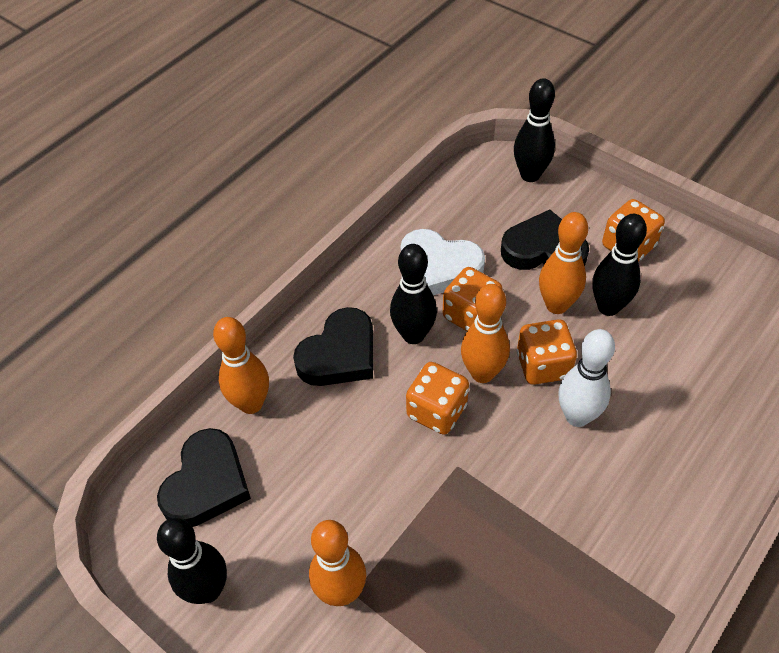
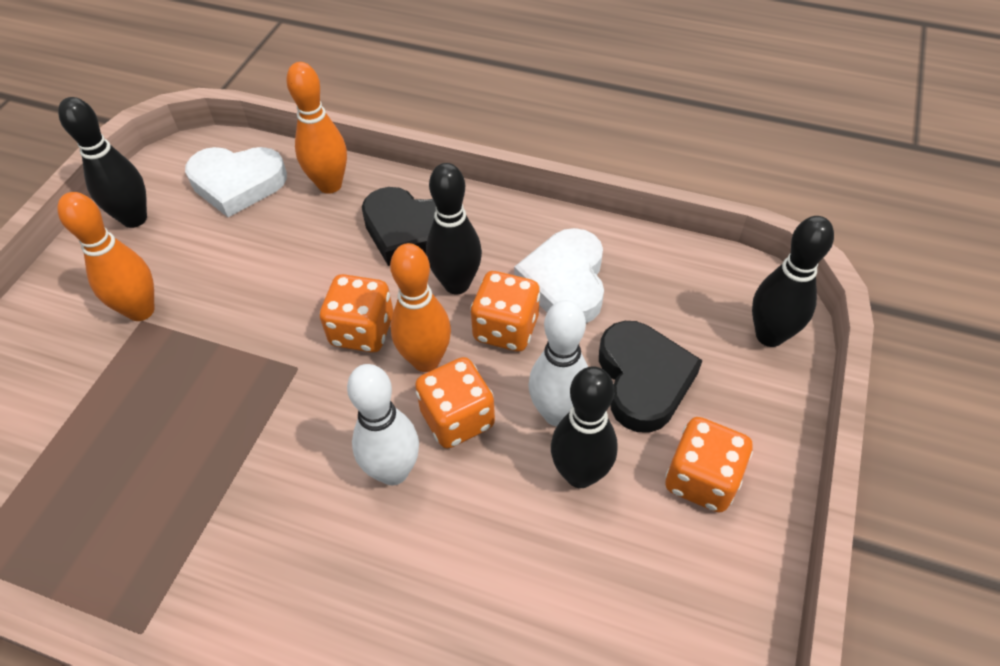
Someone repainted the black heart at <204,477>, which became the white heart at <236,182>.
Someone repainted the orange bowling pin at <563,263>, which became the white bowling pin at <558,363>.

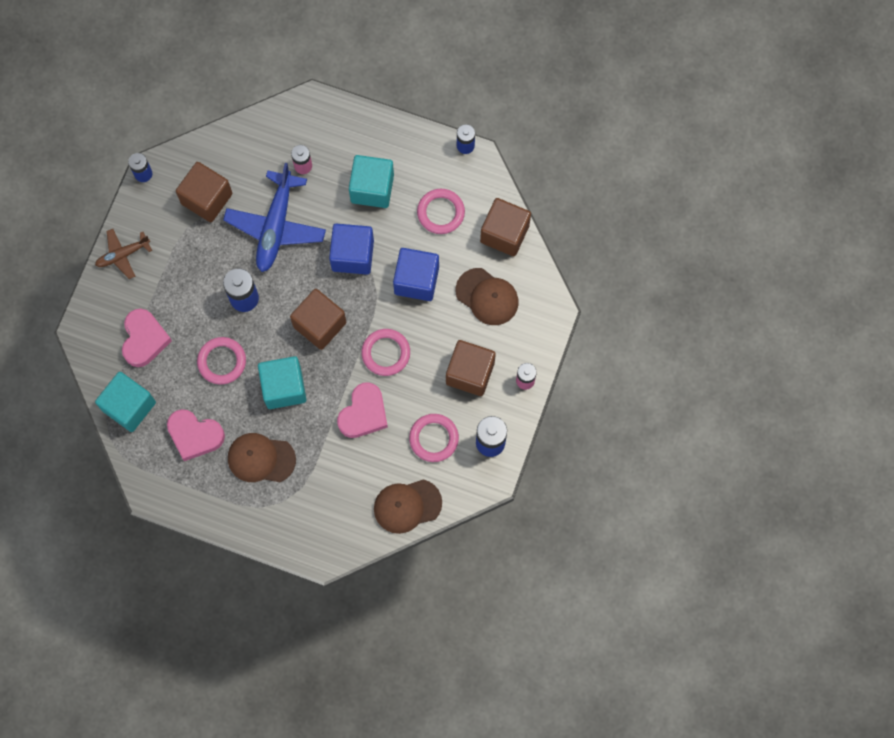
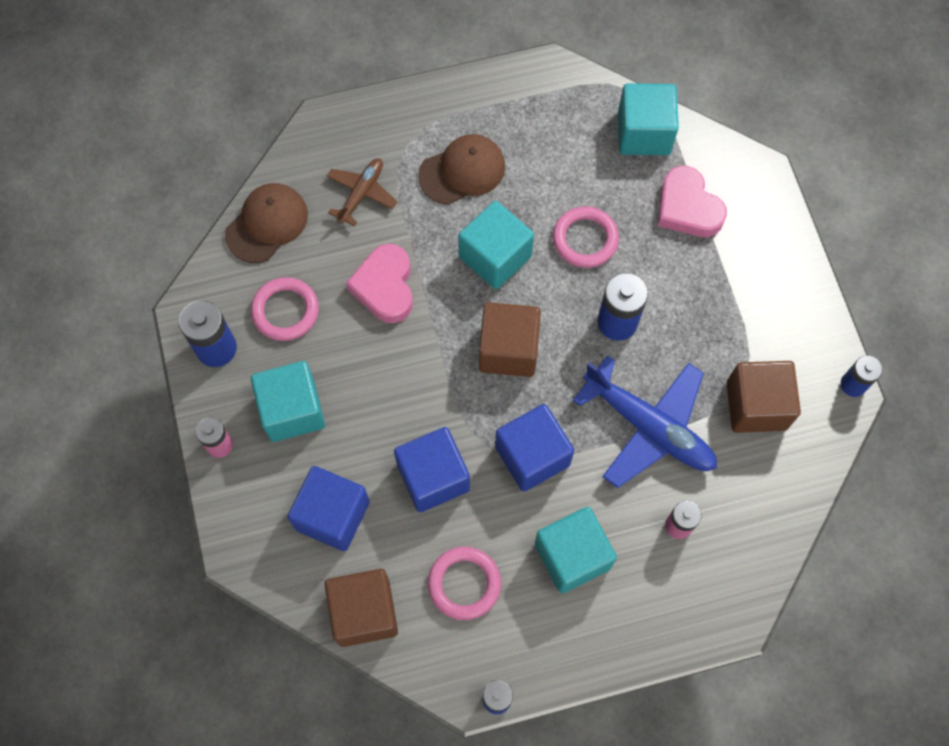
Someone carried the brown plane from <123,254> to <362,192>.
Someone took away the pink heart at <196,435>.
Someone rotated the blue plane at <274,217> by 150 degrees clockwise.
Someone took away the pink ring at <385,352>.
Someone repainted the brown cube at <471,368>, which became the turquoise cube at <288,401>.
Someone swapped the brown cap at <487,296> for the blue cube at <328,508>.

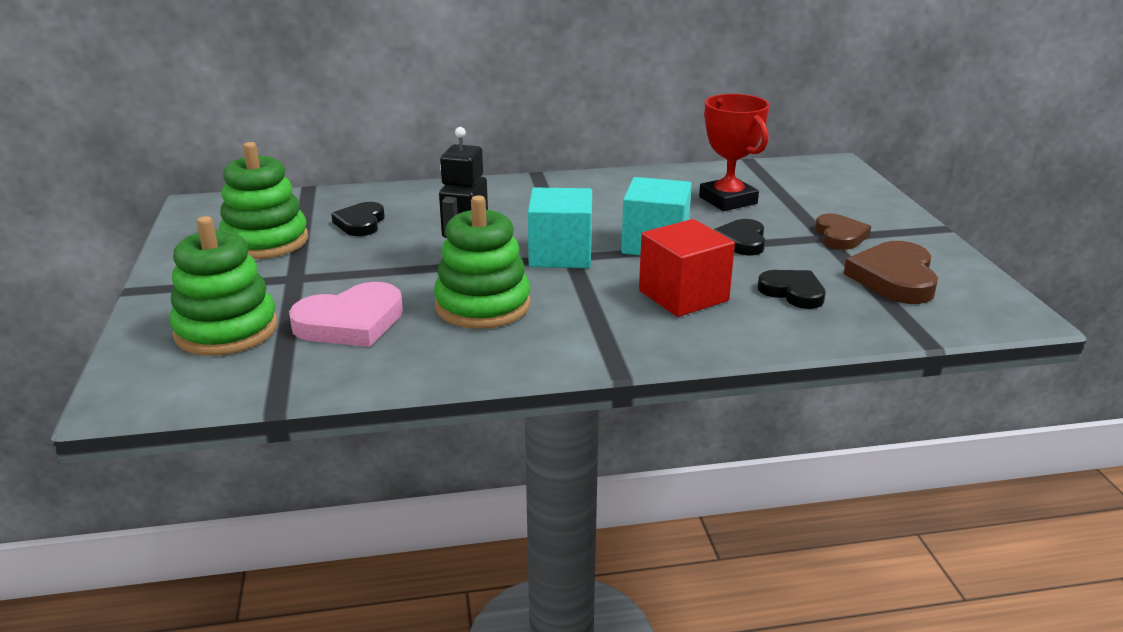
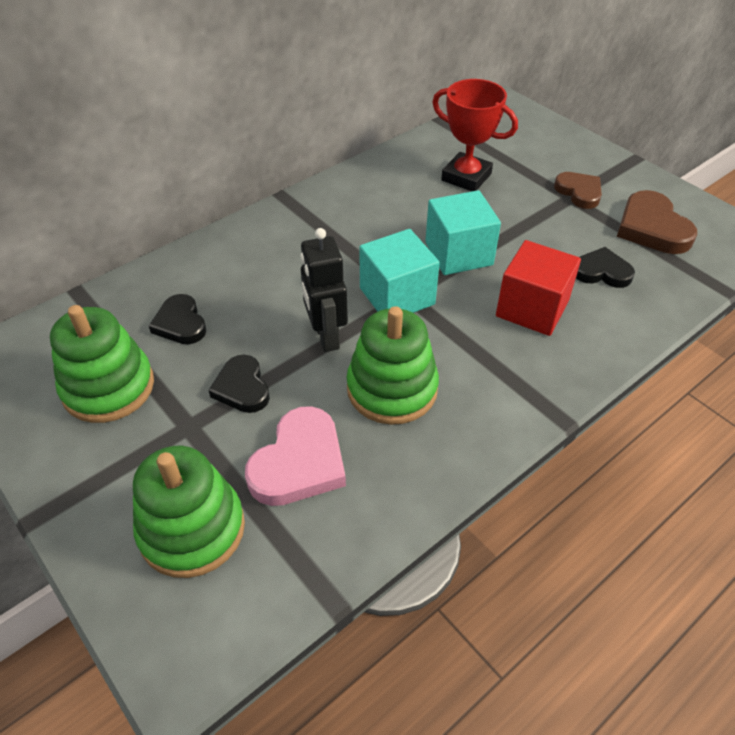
Someone carried the black heart from <739,237> to <239,384>.

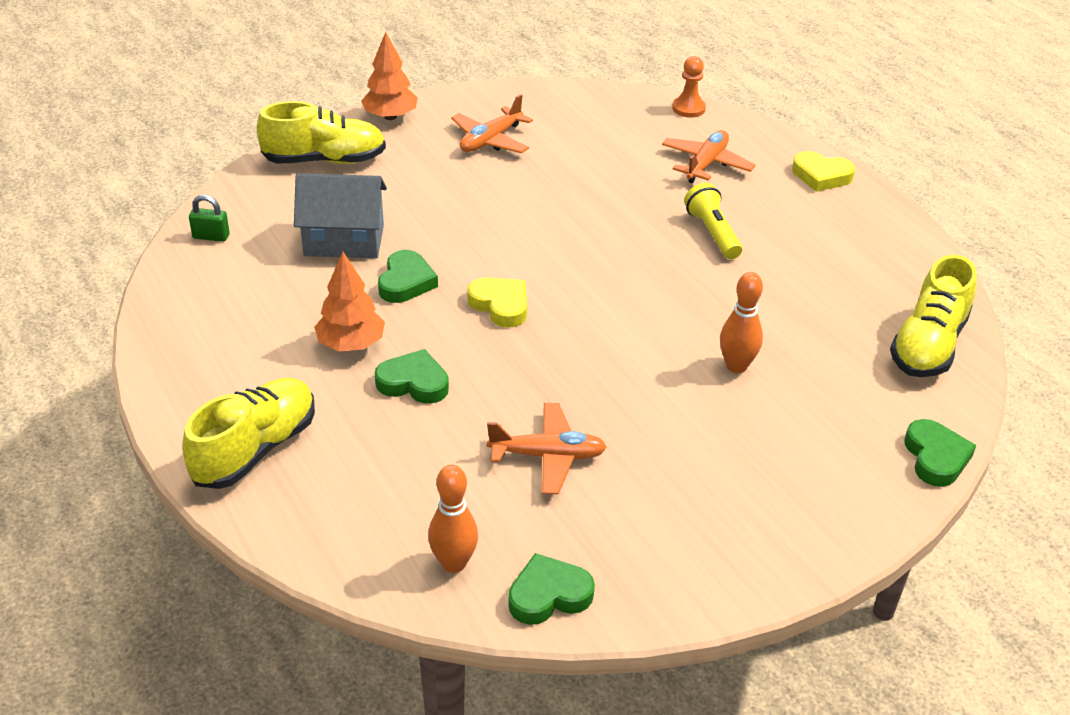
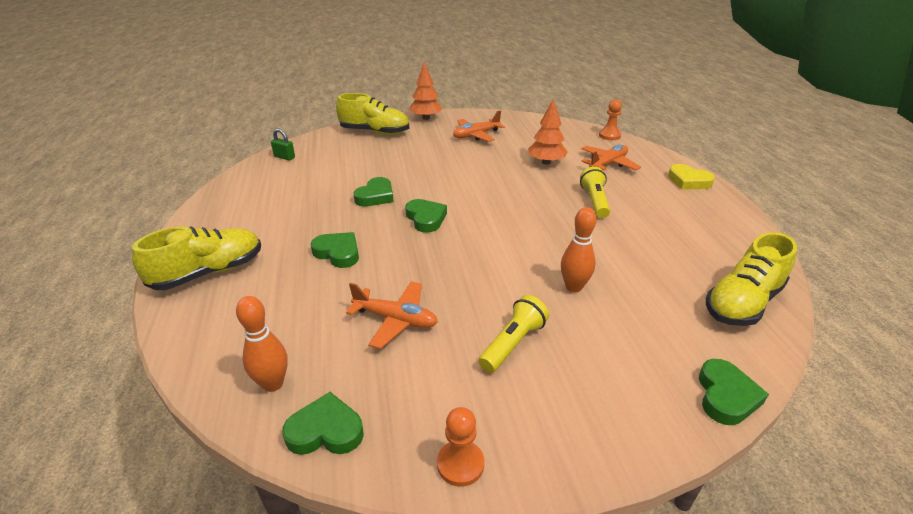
Someone took away the grey house at <340,215>.
Someone carried the orange tree from <349,301> to <548,131>.
Someone repainted the yellow heart at <497,302>, which became the green heart at <426,216>.
Someone put down the orange pawn at <460,447>.
Someone put down the yellow flashlight at <513,334>.

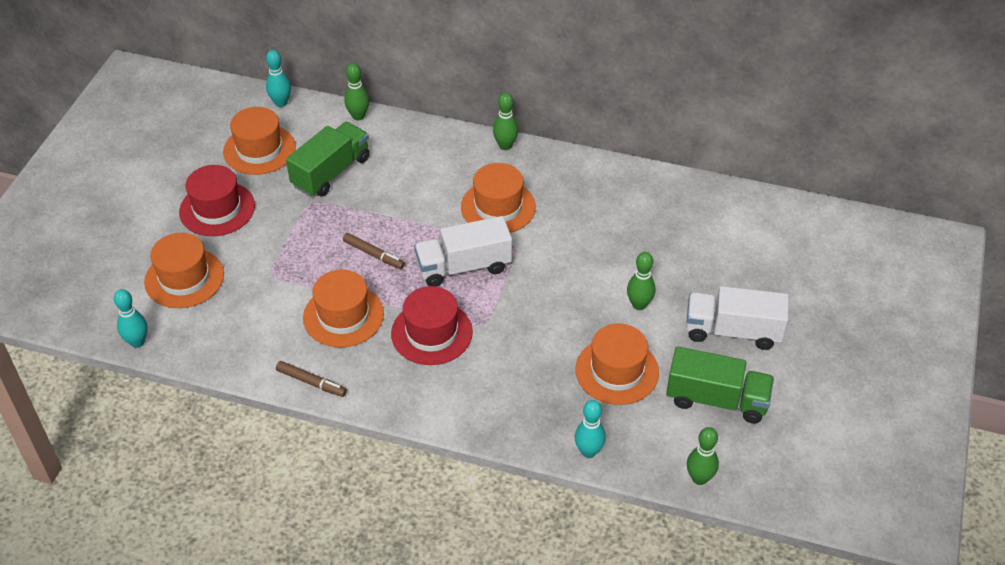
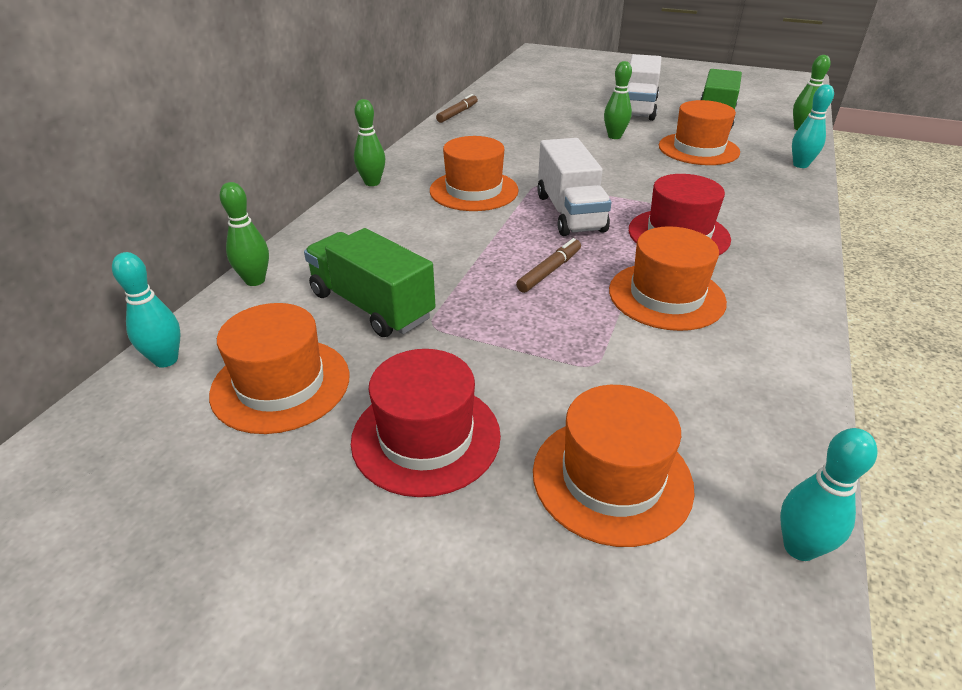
Someone carried the brown marker from <311,379> to <457,108>.

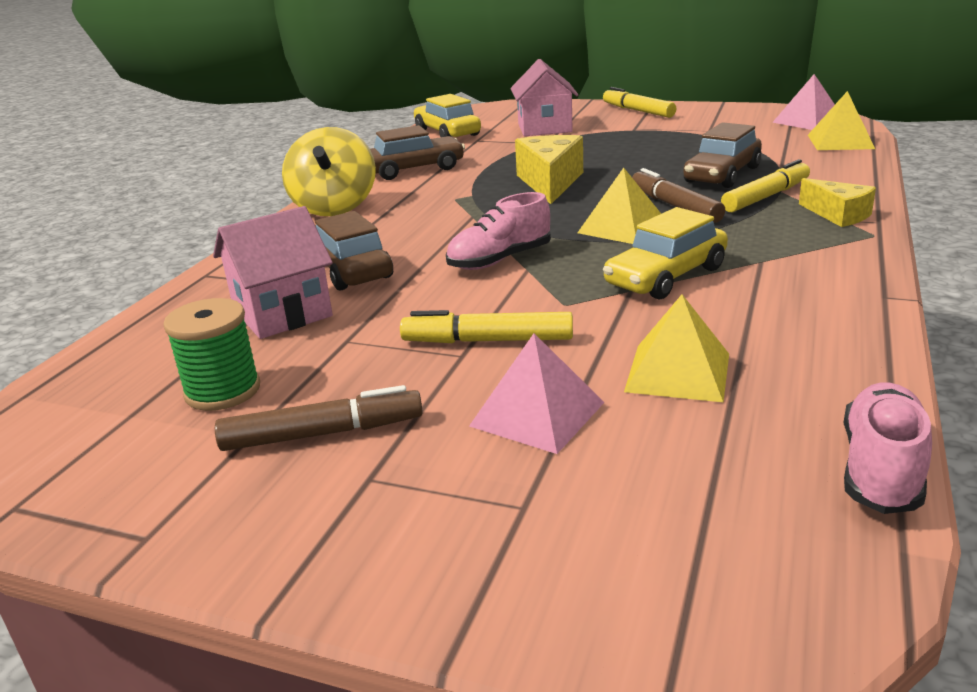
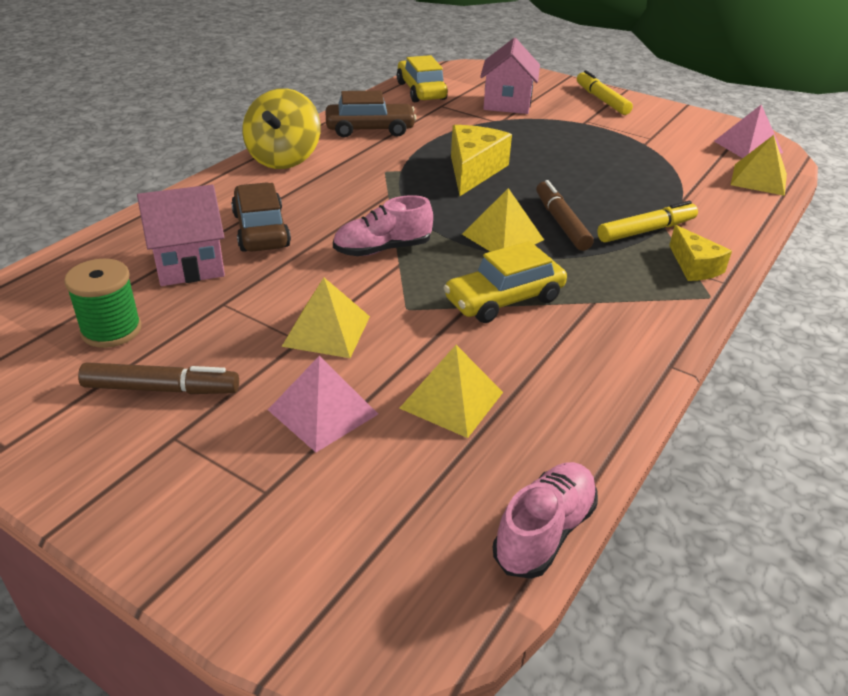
Someone swapped the yellow marker at <486,326> for the yellow pyramid at <326,318>.
Someone took away the brown car at <722,155>.

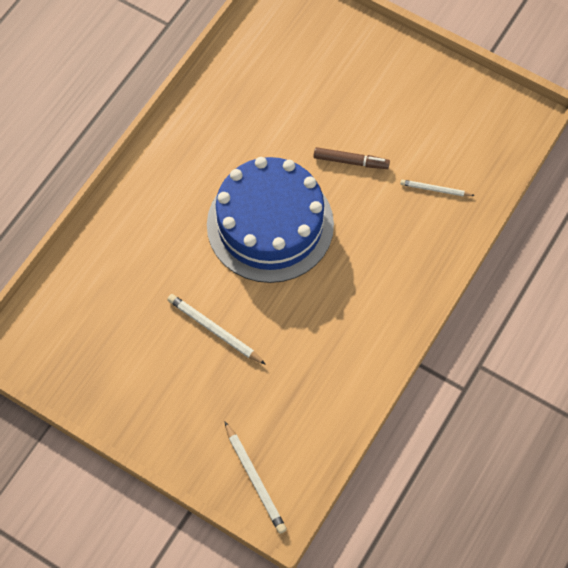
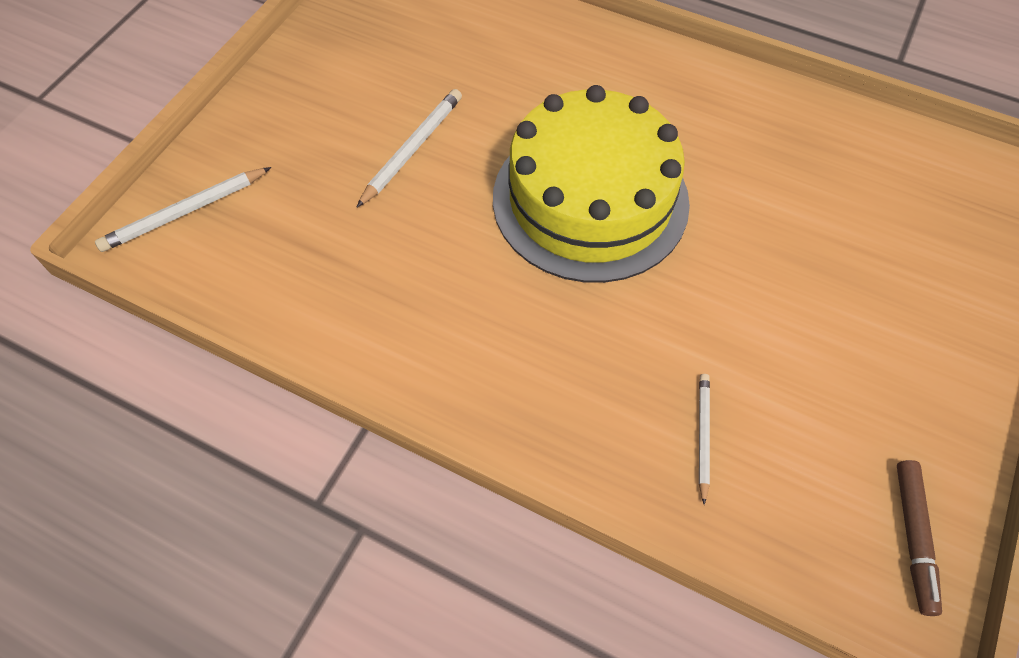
Someone repainted the blue cake at <270,220>, which became the yellow cake at <591,184>.
Someone carried the brown marker from <351,158> to <919,538>.

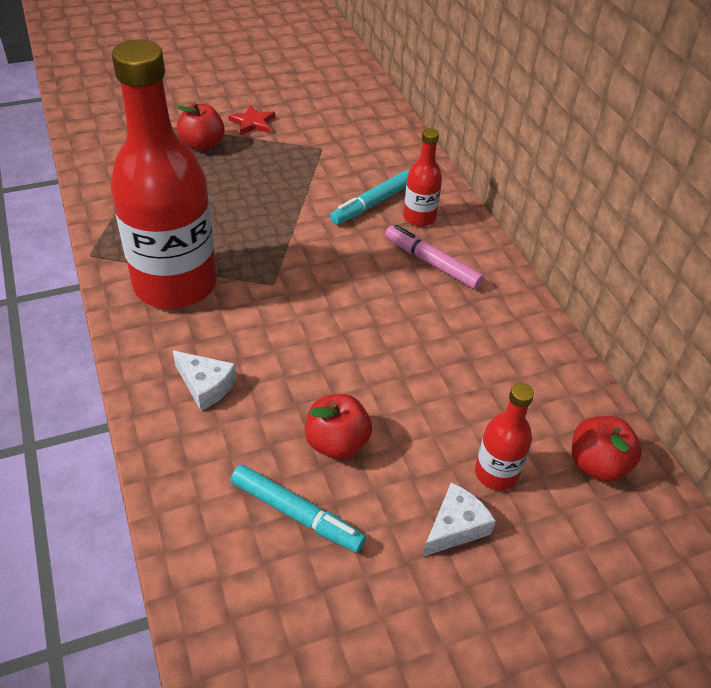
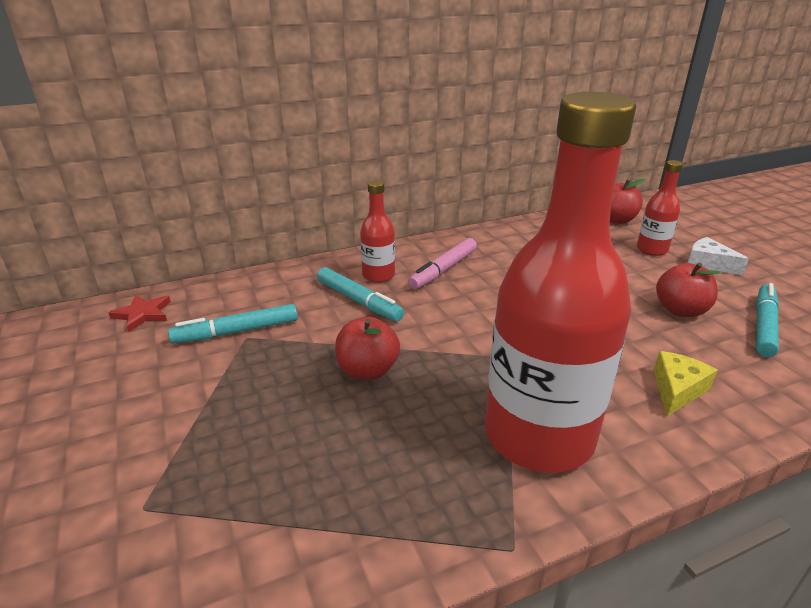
Someone repainted the white cheese at <205,380>, which became the yellow cheese at <686,383>.
Someone carried the red apple from <200,127> to <367,348>.
Someone carried the red star from <251,120> to <139,313>.
Someone put down the turquoise marker at <233,324>.

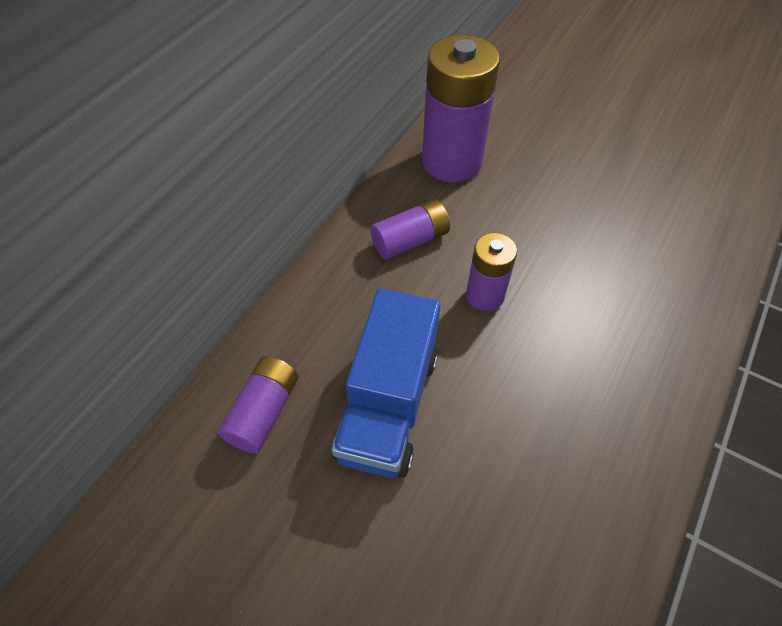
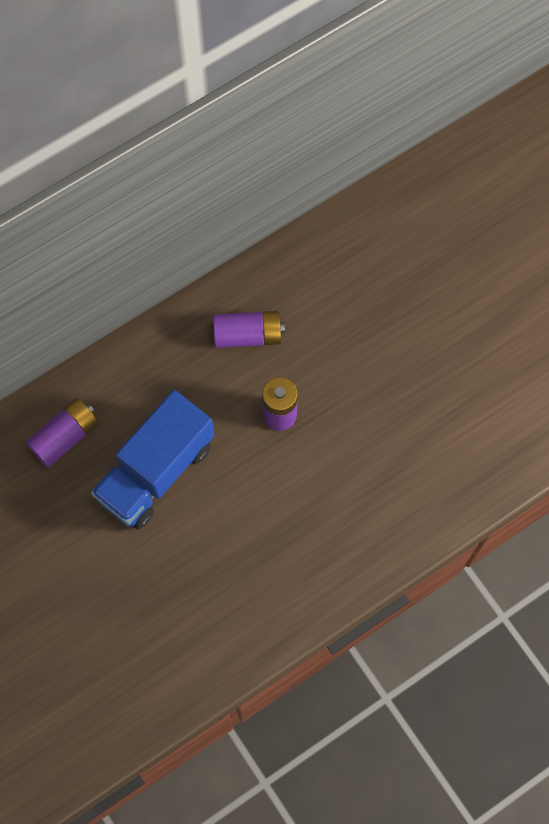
Someone took away the purple battery at <461,109>.

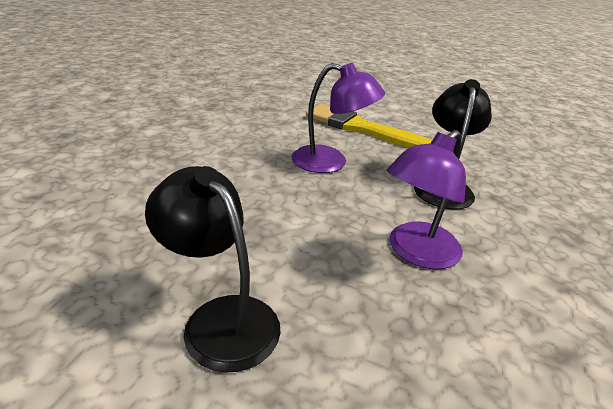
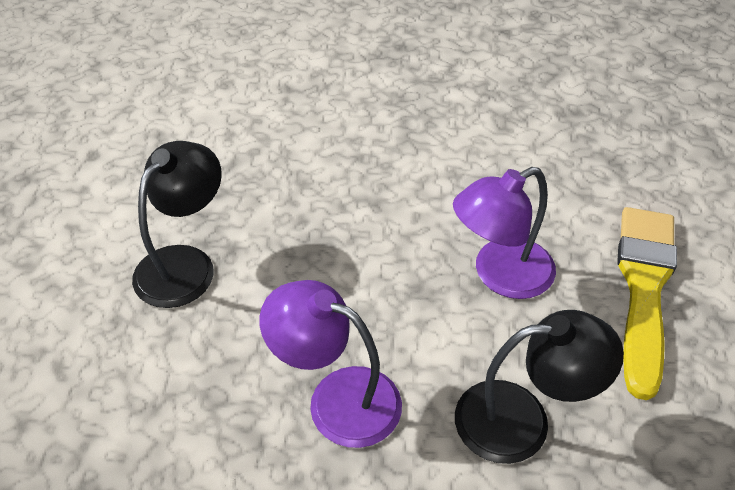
Someone rotated the purple lamp at <338,118> by 60 degrees clockwise.

